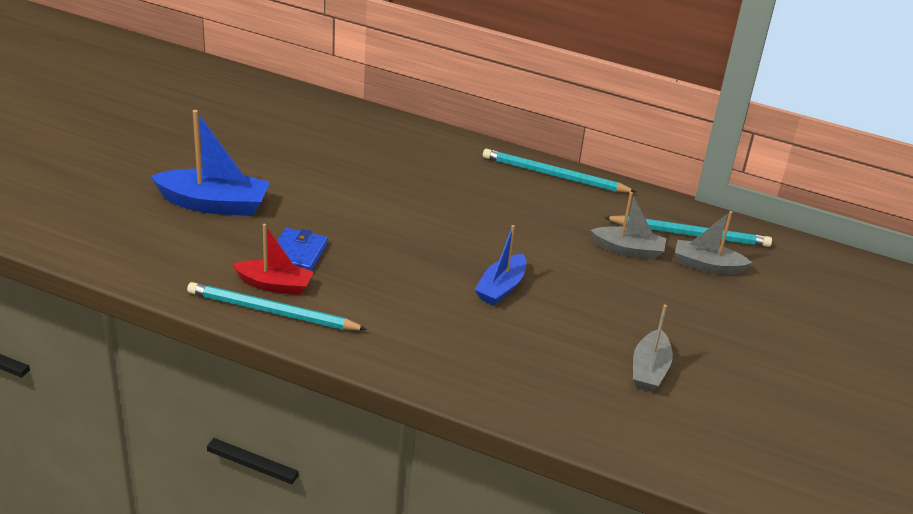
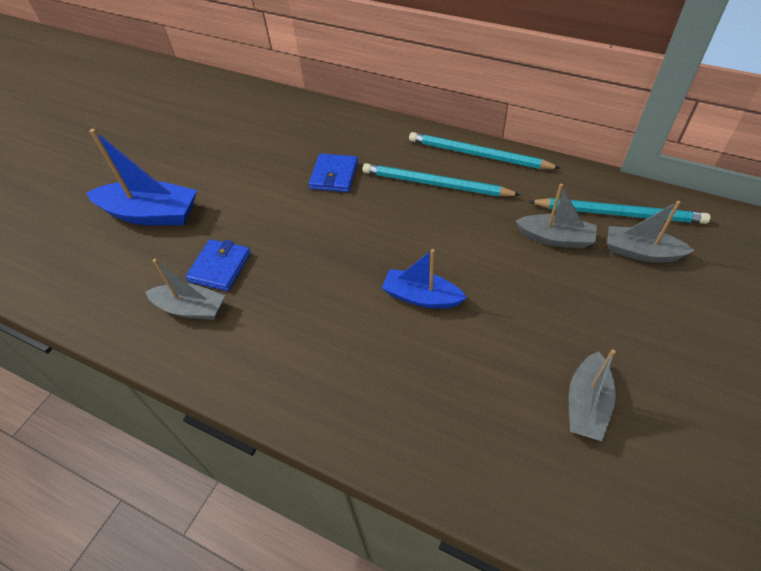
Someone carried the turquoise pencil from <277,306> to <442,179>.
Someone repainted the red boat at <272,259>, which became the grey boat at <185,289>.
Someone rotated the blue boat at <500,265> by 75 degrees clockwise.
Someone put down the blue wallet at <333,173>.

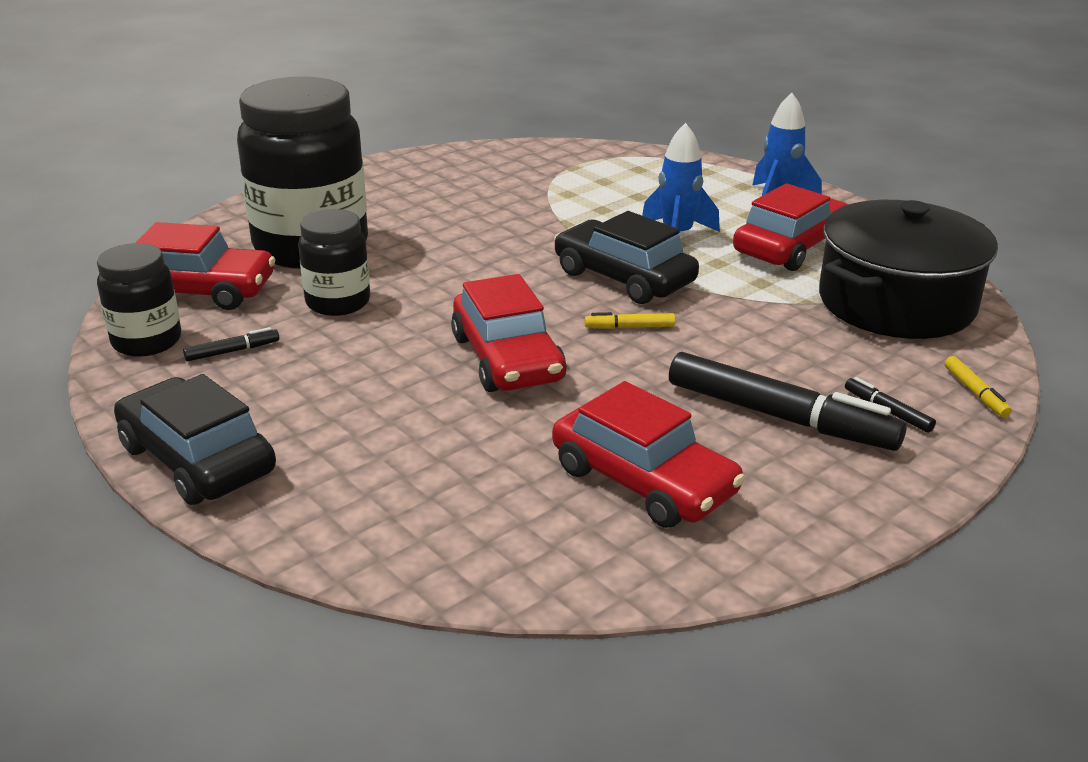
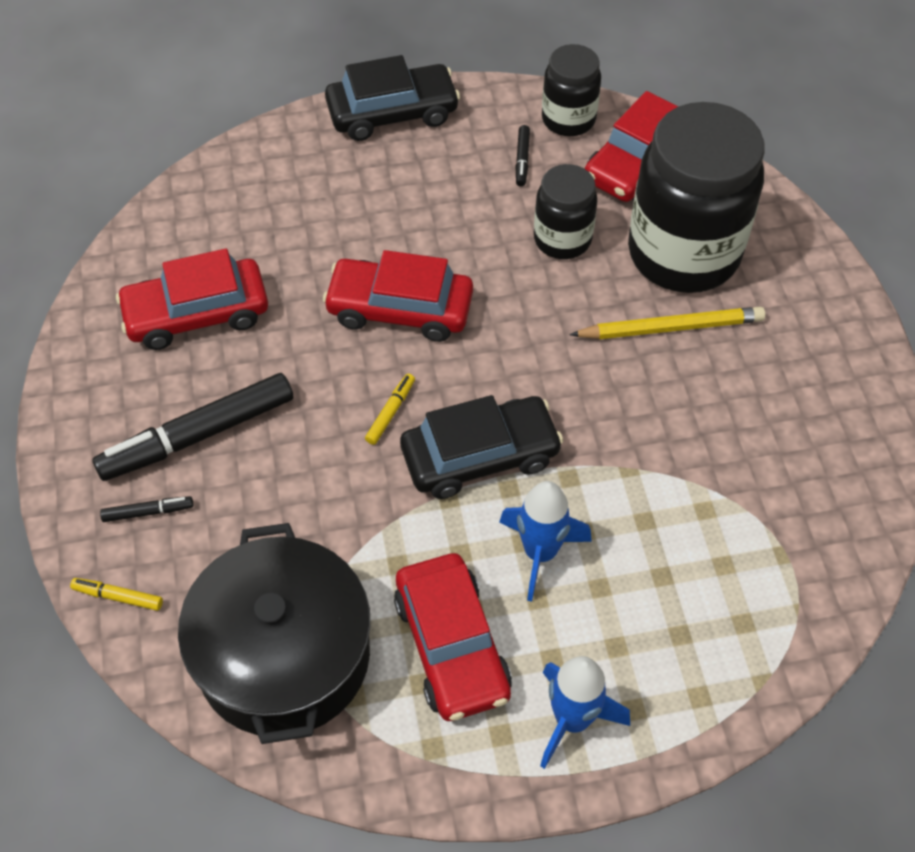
Someone put down the yellow pencil at <667,323>.

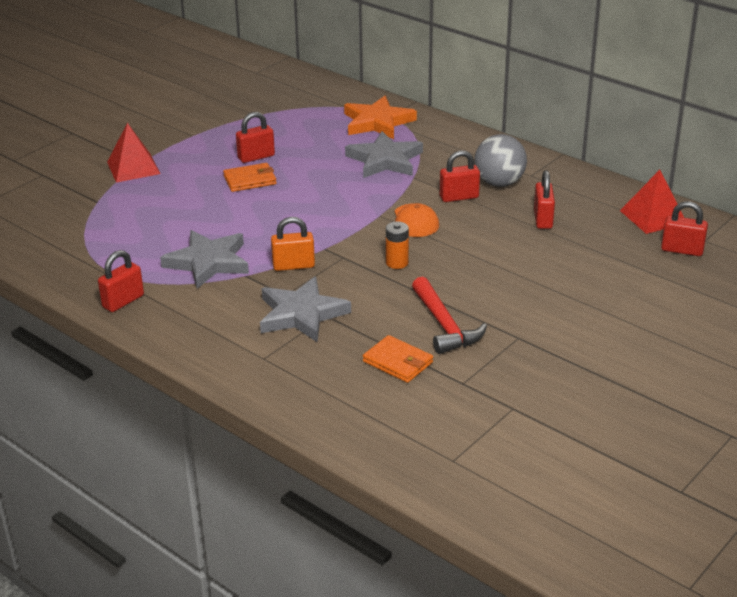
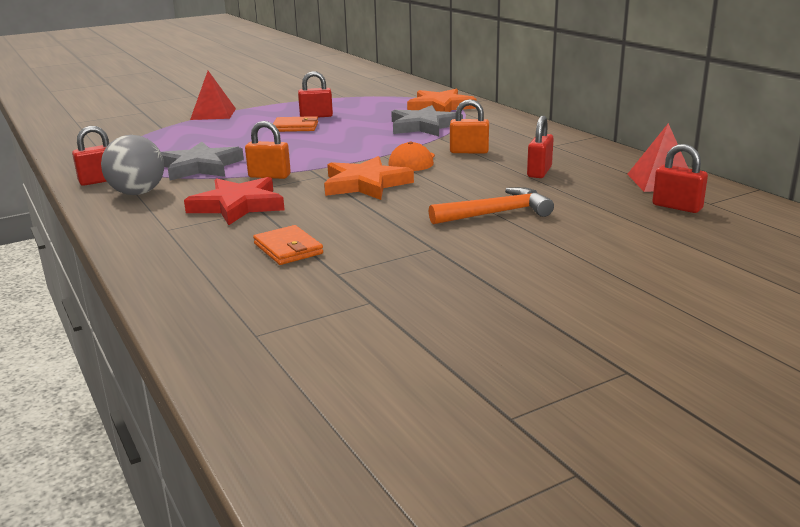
Someone repainted the grey star at <305,309>, which became the red star at <234,201>.
Someone swapped the orange battery at <397,245> for the orange star at <369,178>.
Someone took away the red hammer at <449,315>.
Someone repainted the red padlock at <460,176>, which became the orange padlock at <469,126>.
Someone carried the grey ball from <500,160> to <132,165>.
Someone put down the orange hammer at <491,205>.

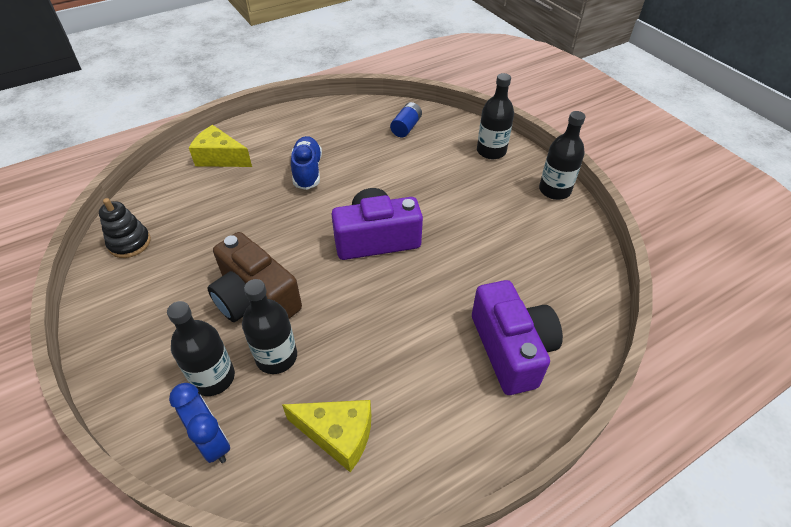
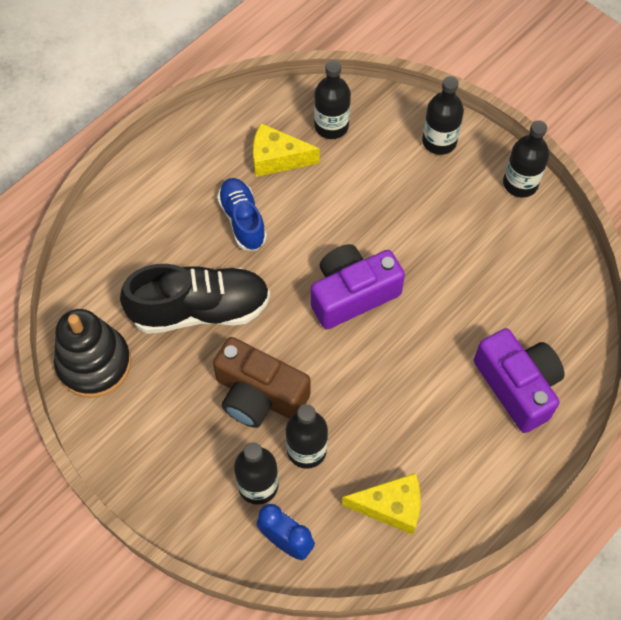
Someone scaled the black stacking toy at <125,228> by 1.67.
Someone carried the yellow cheese from <220,146> to <286,150>.
Someone swapped the blue battery at <406,119> for the black bottle at <332,99>.
Someone put down the black shoe at <195,299>.

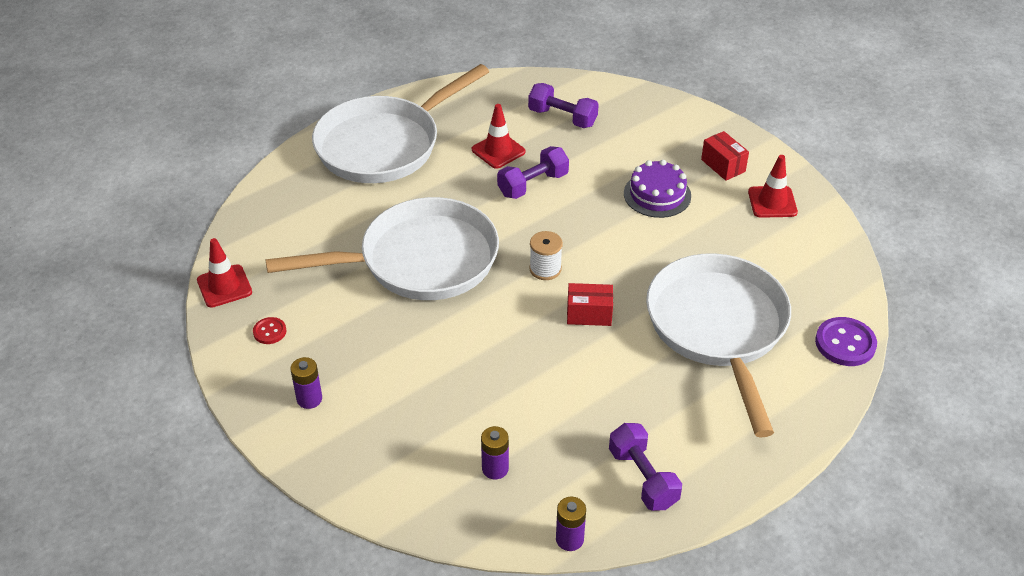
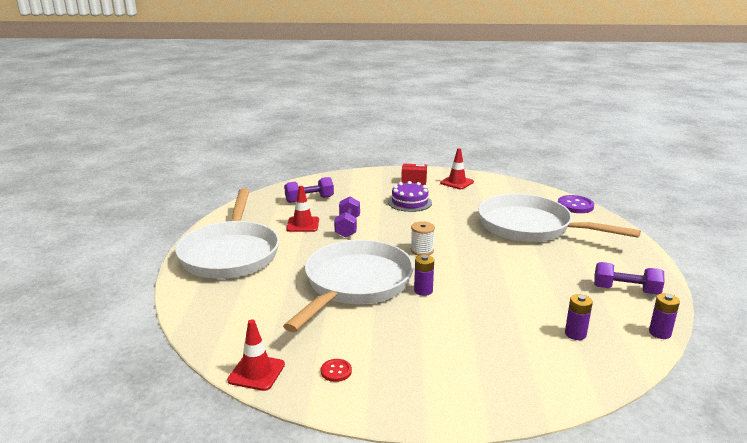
Someone carried the purple battery from <306,383> to <424,275>.
Someone took away the red box at <590,304>.

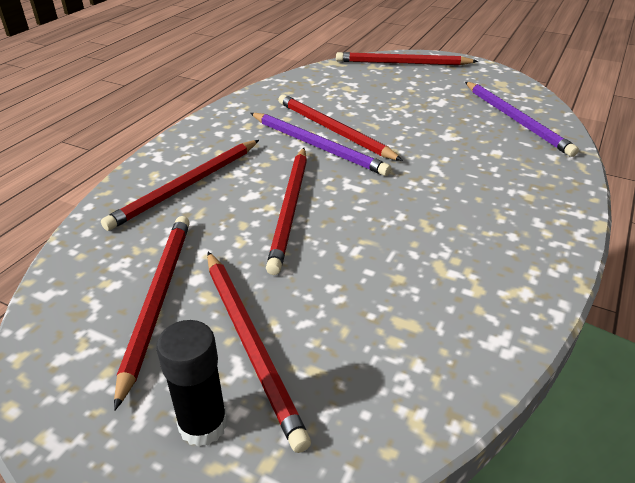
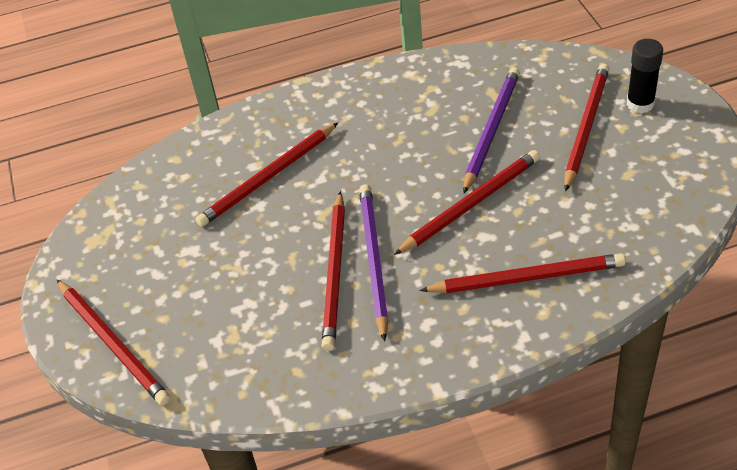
Someone carried the red pencil from <152,313> to <266,175>.
Someone carried the purple pencil from <522,119> to <491,130>.

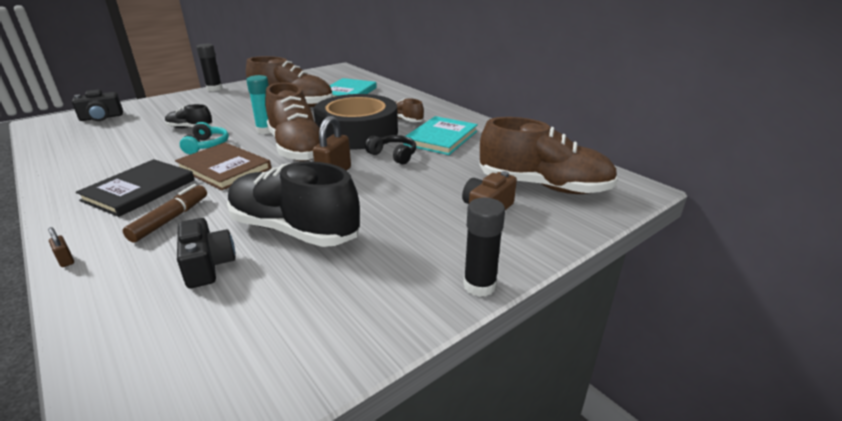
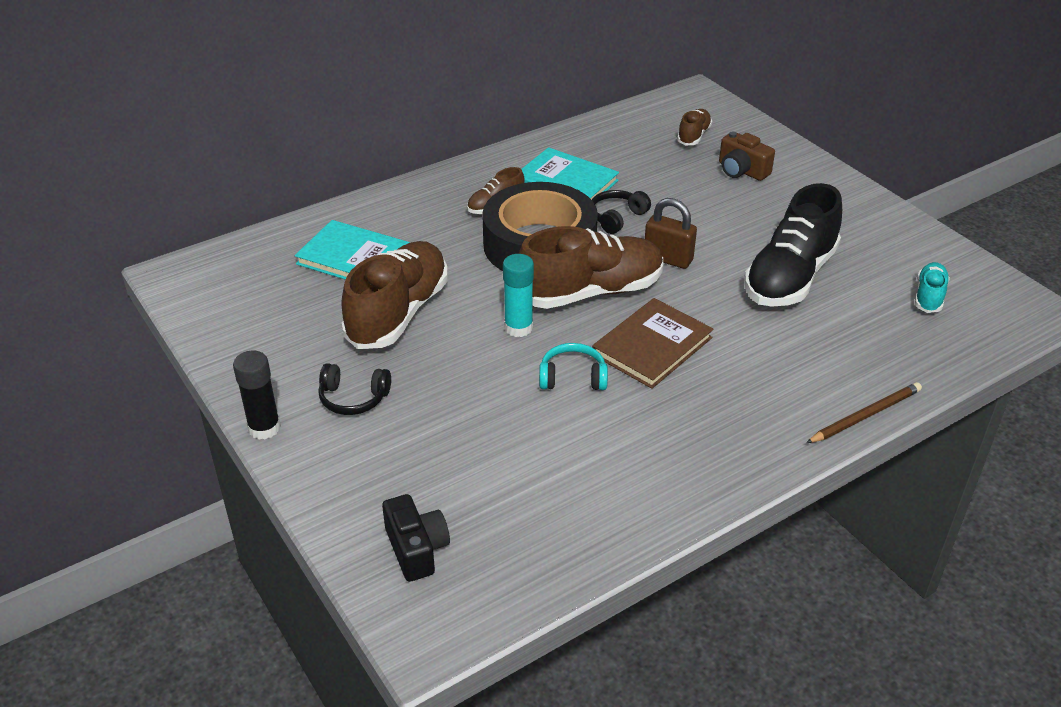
Someone swapped the brown padlock at <61,247> for the brown pencil at <864,412>.
Someone took away the black book at <135,188>.
Someone took away the brown marker at <165,213>.
Someone took away the black shoe at <188,116>.
Someone took away the black camera at <206,253>.
Someone took away the black glue stick at <484,247>.
Someone scaled the brown shoe at <549,155> by 0.48.
Someone put down the black headphones at <354,389>.
Someone put down the turquoise shoe at <932,287>.

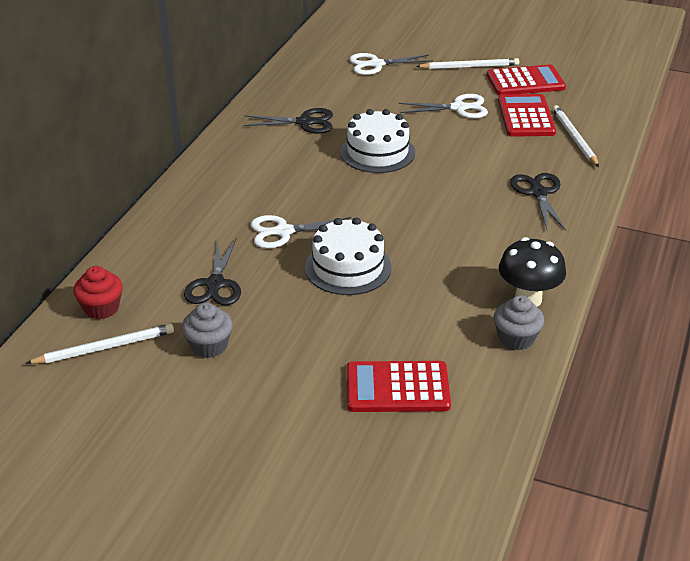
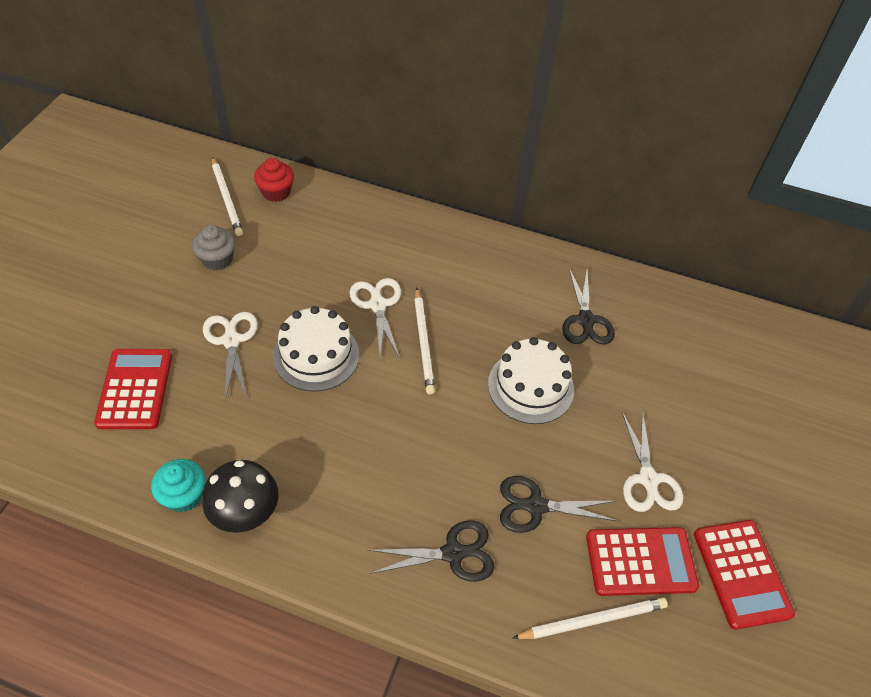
Someone carried the black scissors from <212,271> to <559,504>.
Someone carried the white scissors from <391,64> to <230,356>.
Someone carried the white pencil from <467,63> to <424,341>.
Someone repainted the grey cupcake at <519,322>, which became the turquoise cupcake at <178,485>.

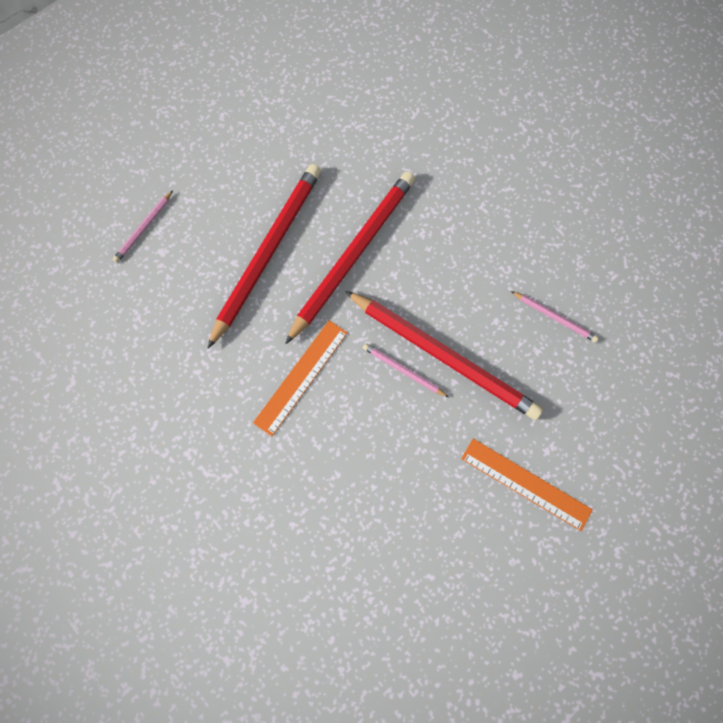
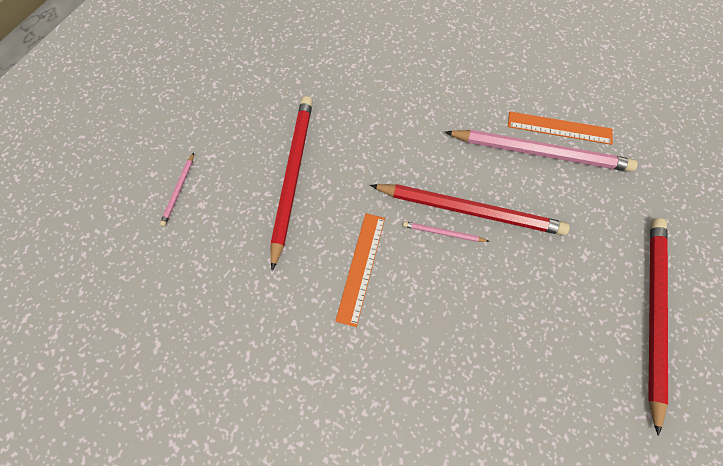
Someone carried the red pencil from <350,257> to <658,327>.
Someone carried the orange ruler from <527,485> to <560,128>.
Someone scaled the pink pencil at <555,316> by 2.31.

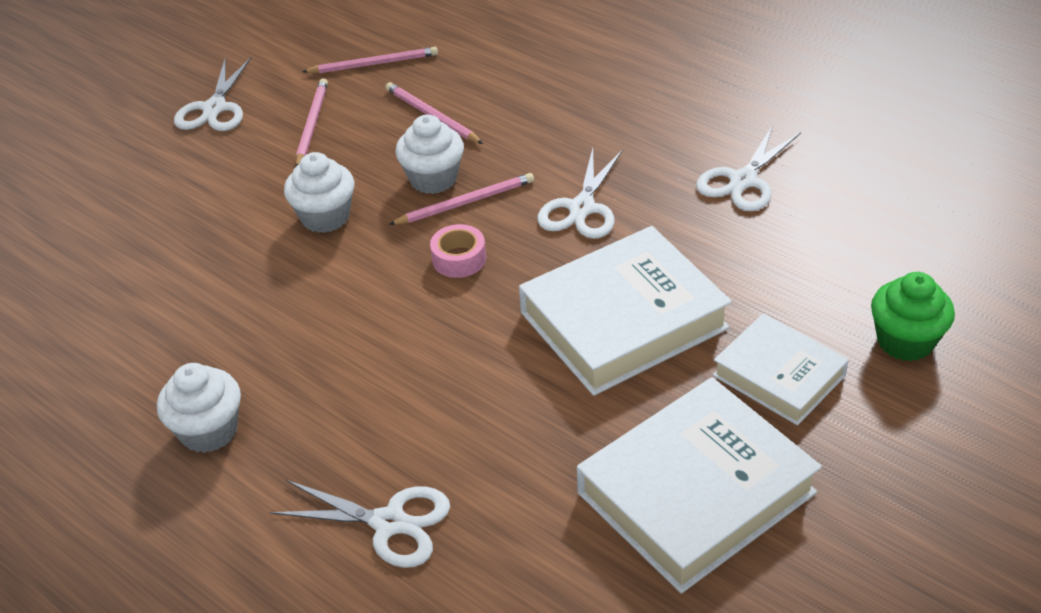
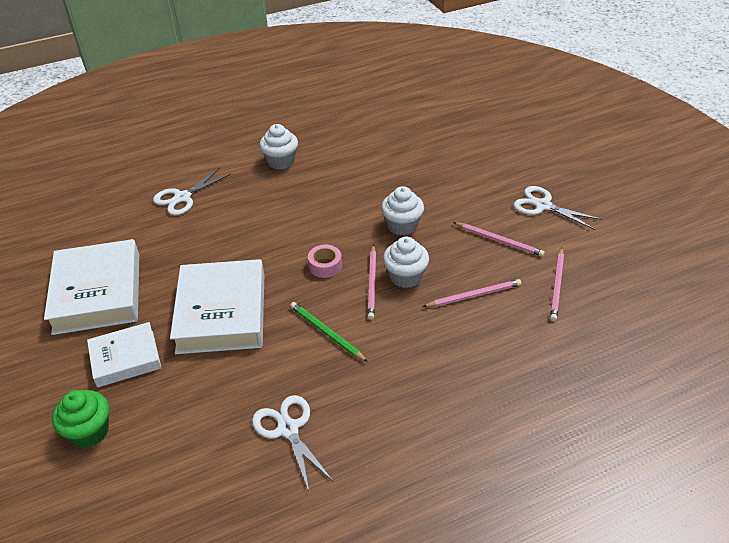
Someone swapped the white scissors at <580,193> for the green pencil at <329,332>.

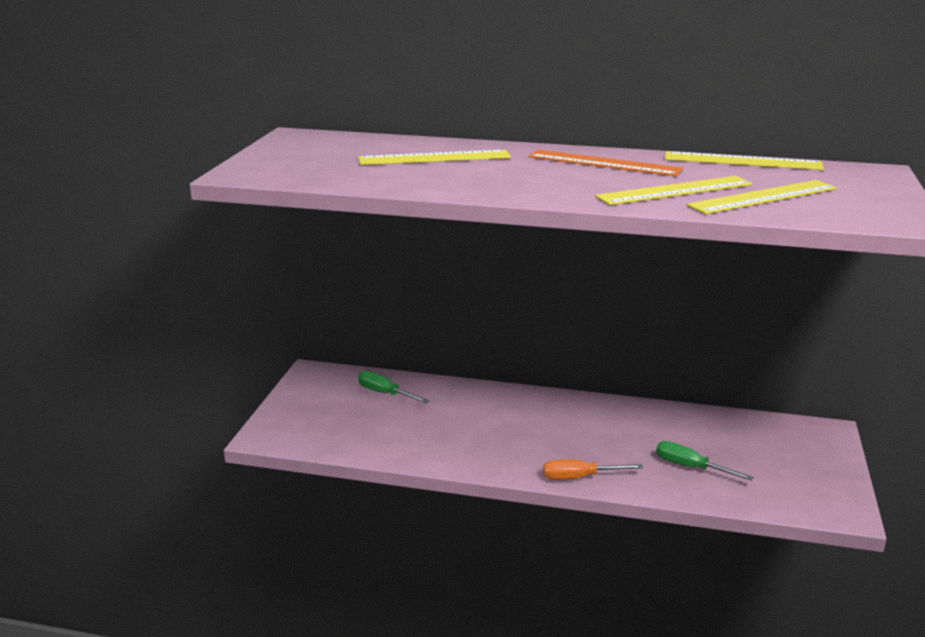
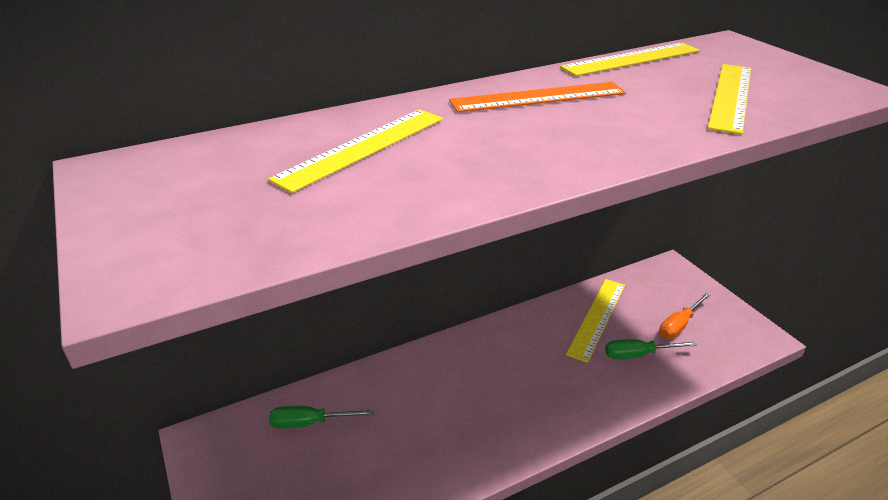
Someone carried the orange screwdriver from <593,469> to <684,316>.
Someone carried the yellow ruler from <673,190> to <595,321>.

